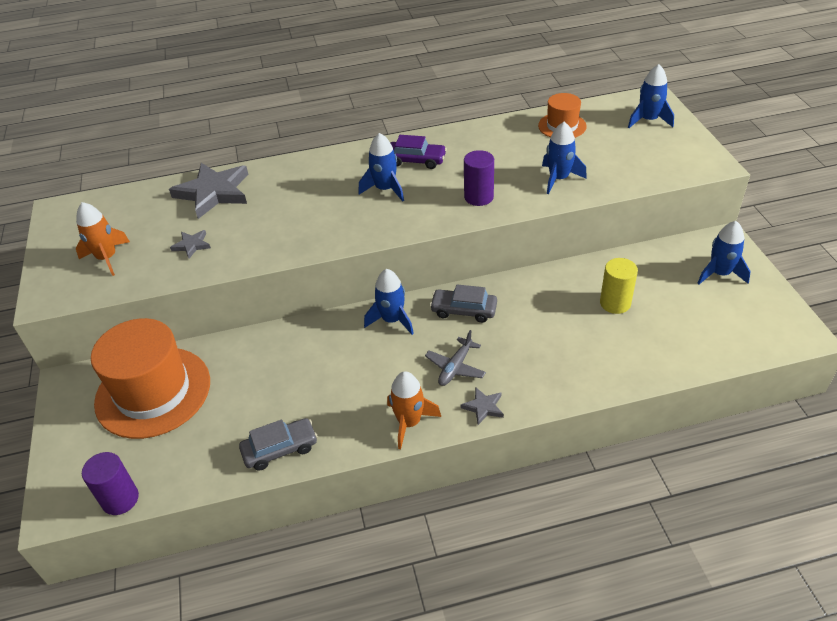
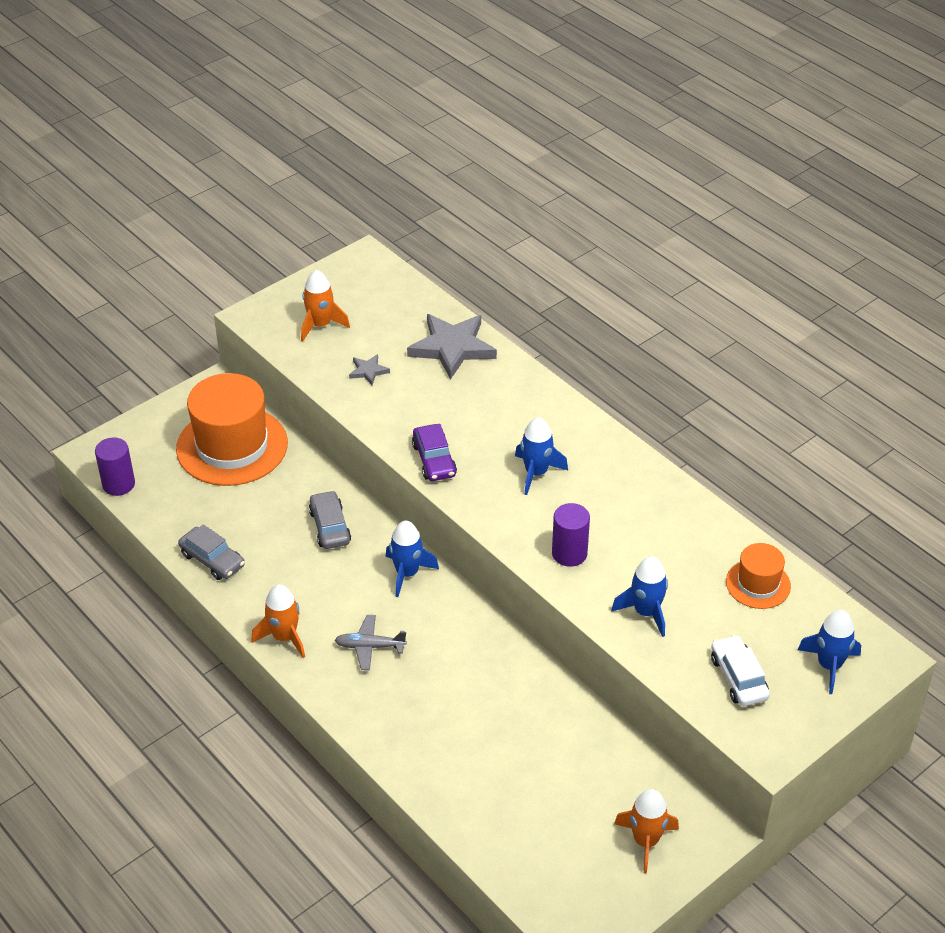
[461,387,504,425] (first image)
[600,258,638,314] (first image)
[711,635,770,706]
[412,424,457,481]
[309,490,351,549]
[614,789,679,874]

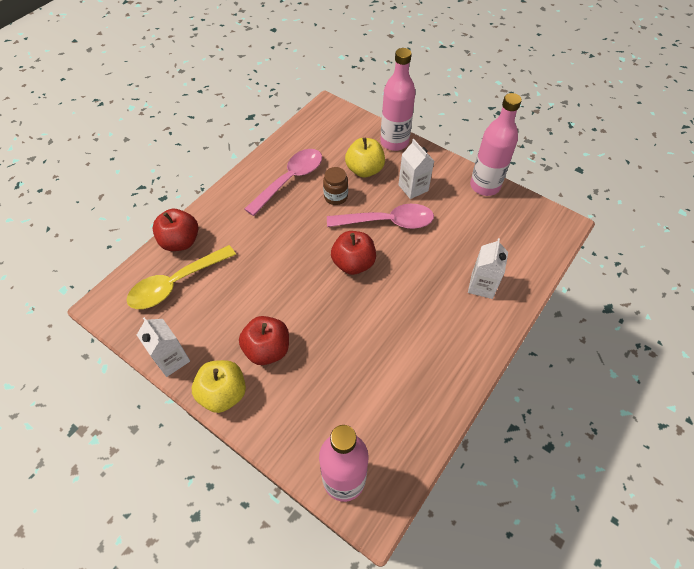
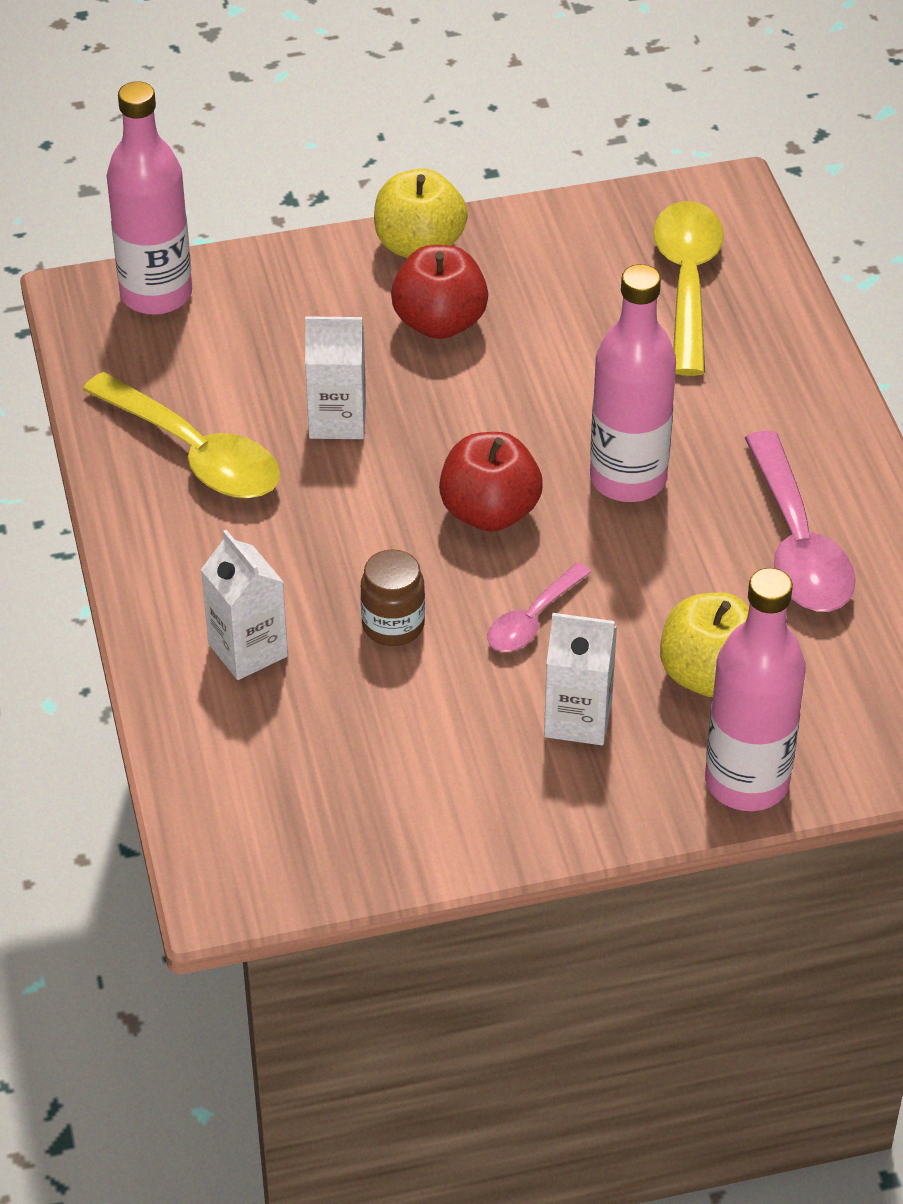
[153,209,198,251] (first image)
[82,372,280,499]
[305,316,366,439]
[361,549,425,646]
[590,264,676,502]
[487,563,591,652]

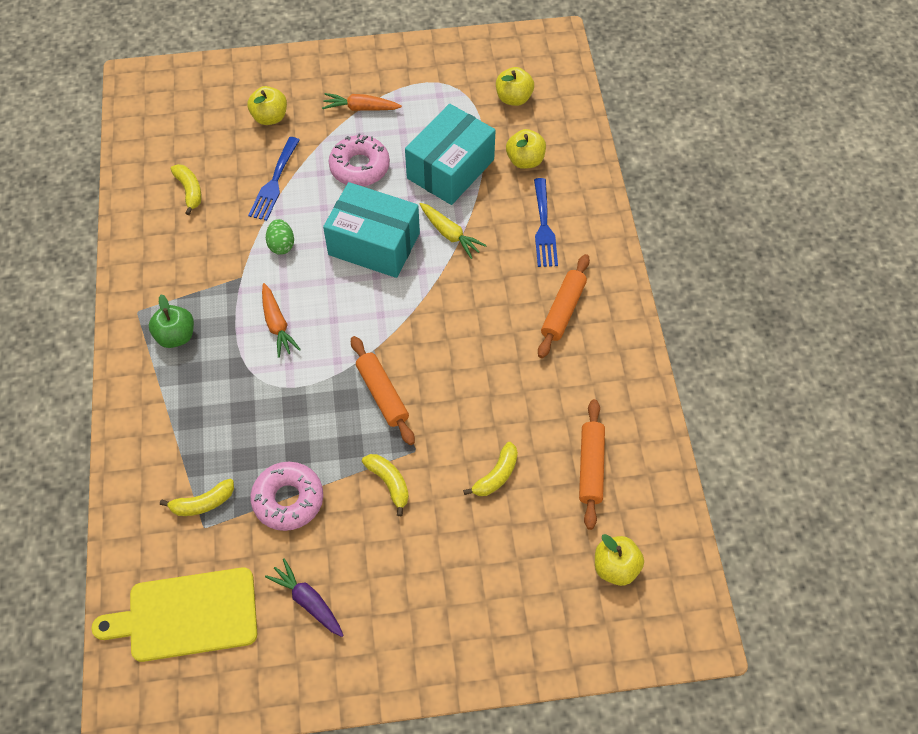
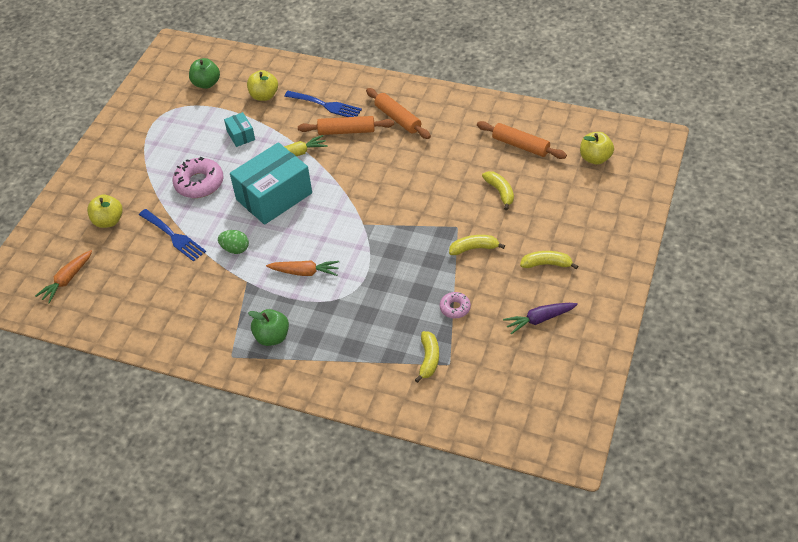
[91,567,257,662] (first image)
[520,251,578,269]
[35,250,92,304]
[298,116,394,135]
[189,58,220,89]
[440,292,471,319]
[224,112,255,147]

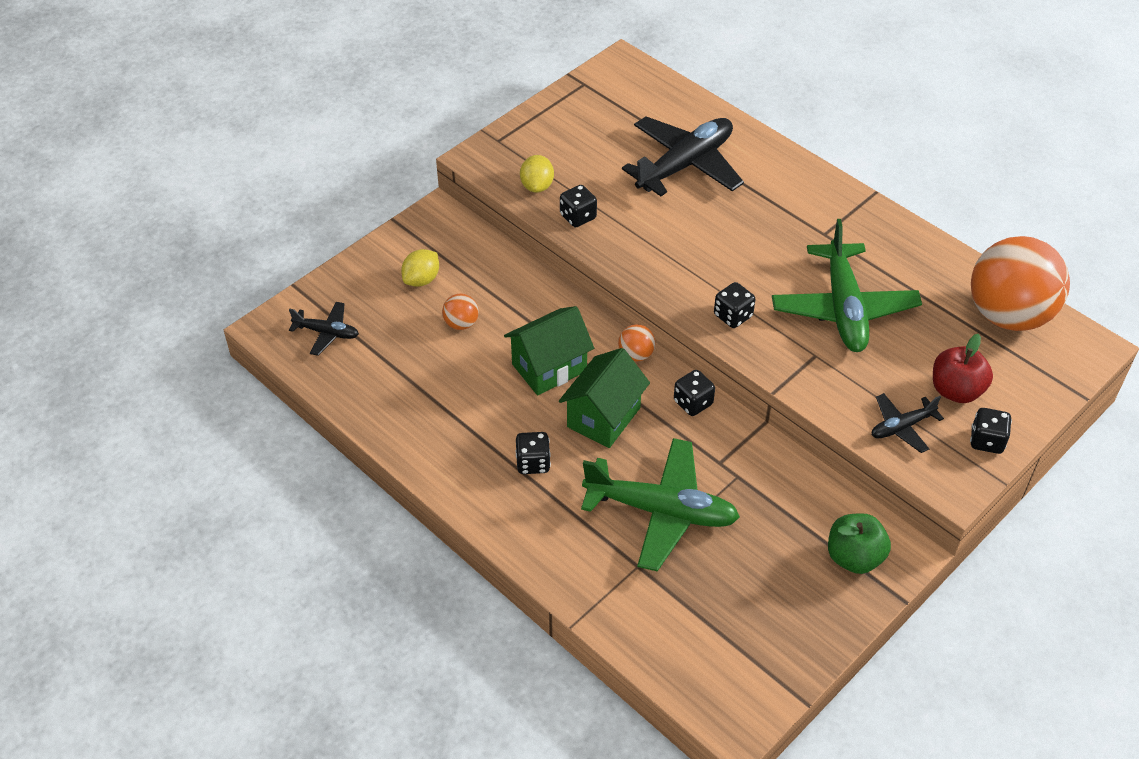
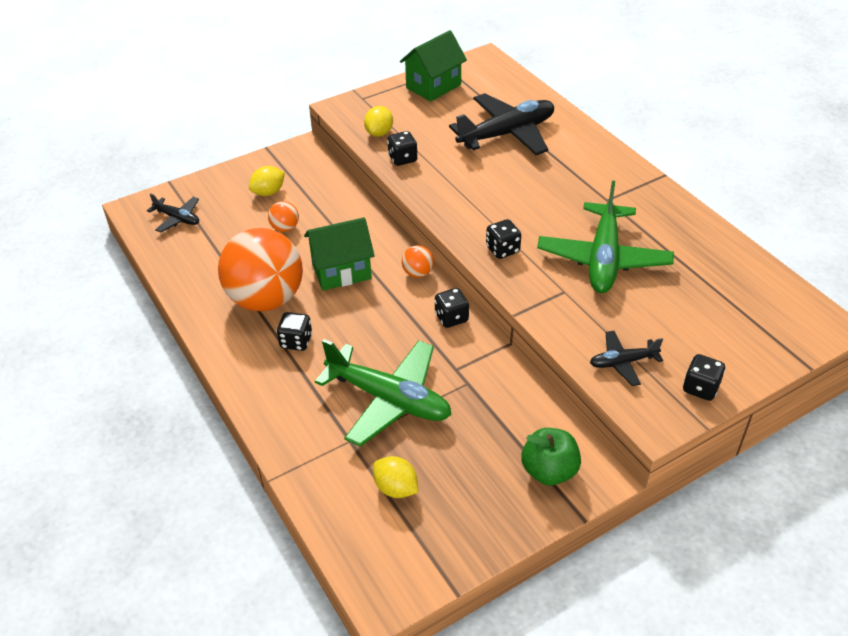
[933,334,993,403] (first image)
[373,456,418,498]
[400,30,467,102]
[218,228,303,311]

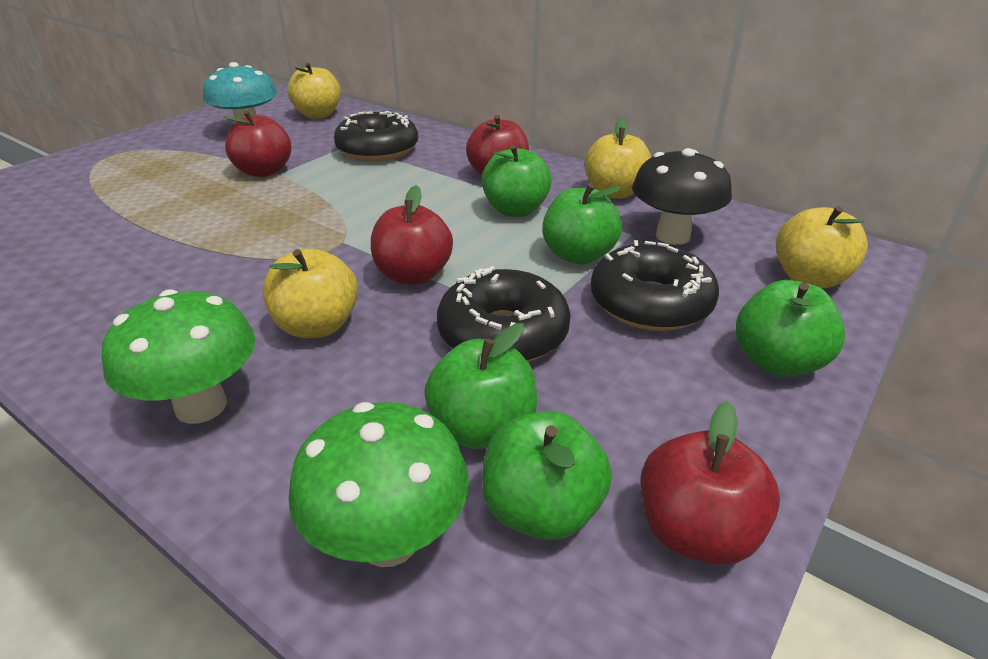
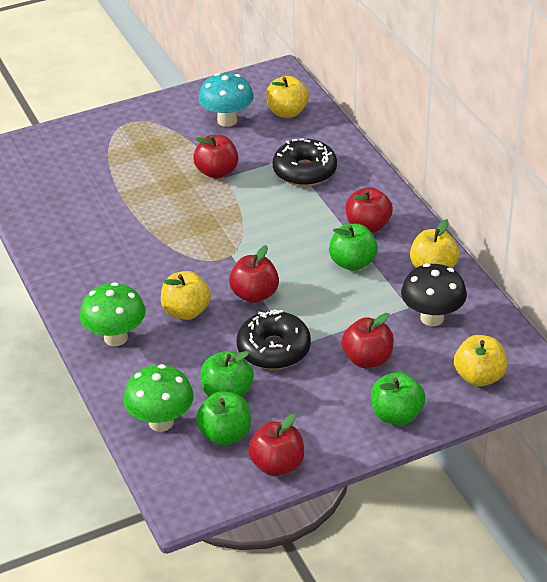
[542,184,622,264] (first image)
[342,313,394,368]

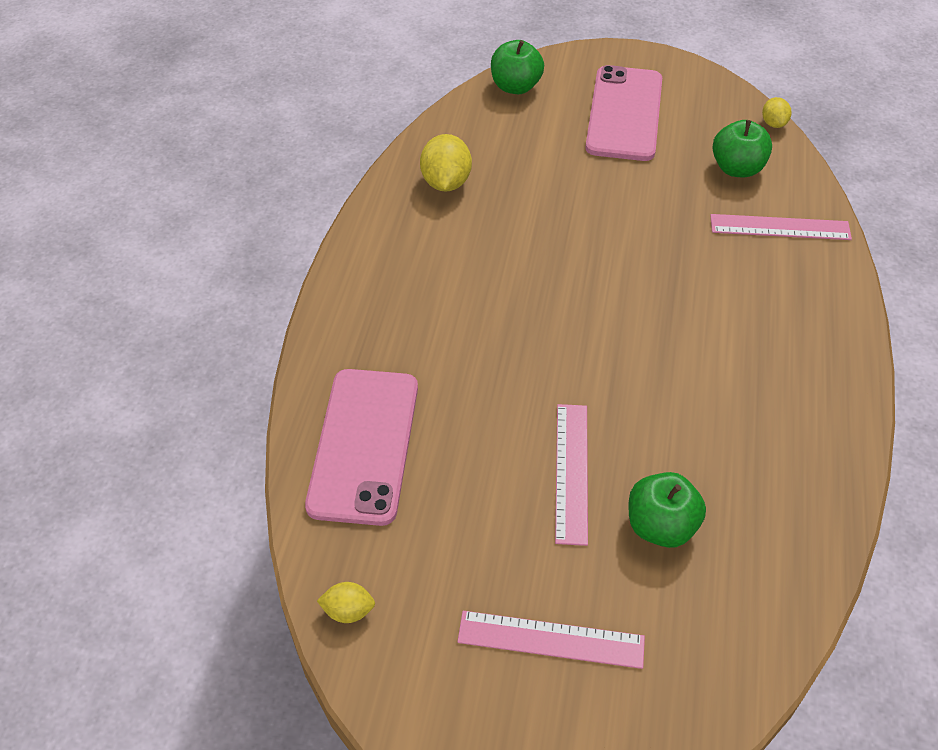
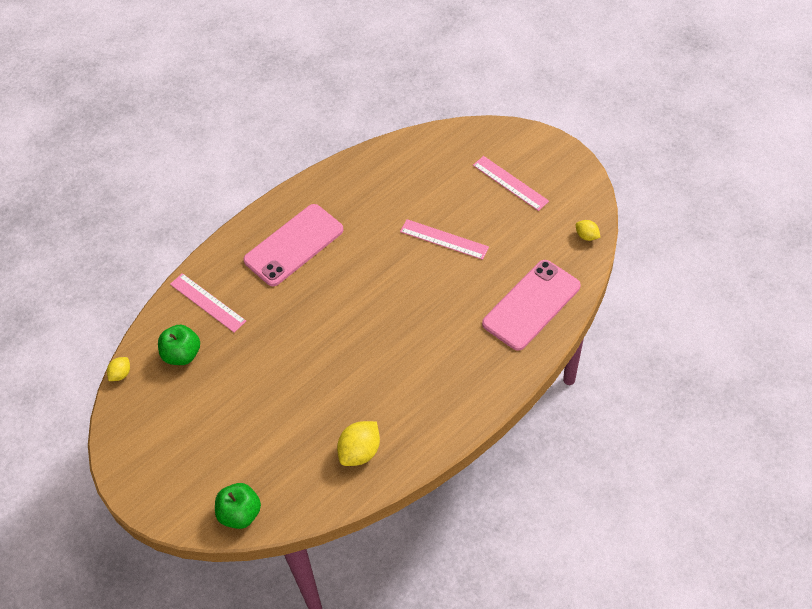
[629,472,706,548] (first image)
[243,204,343,286]
[400,219,489,260]

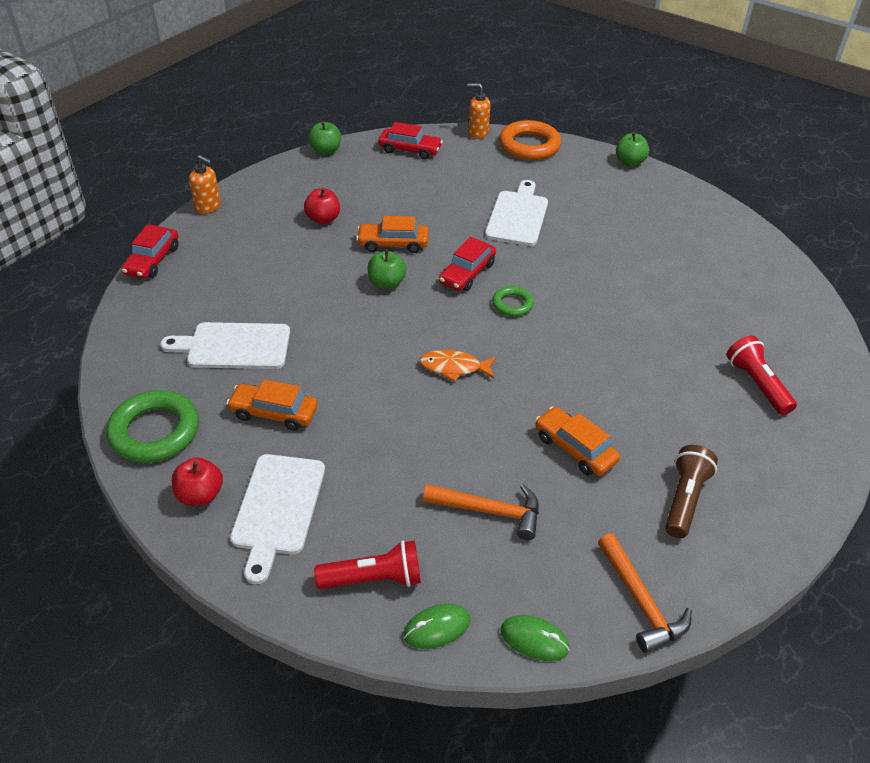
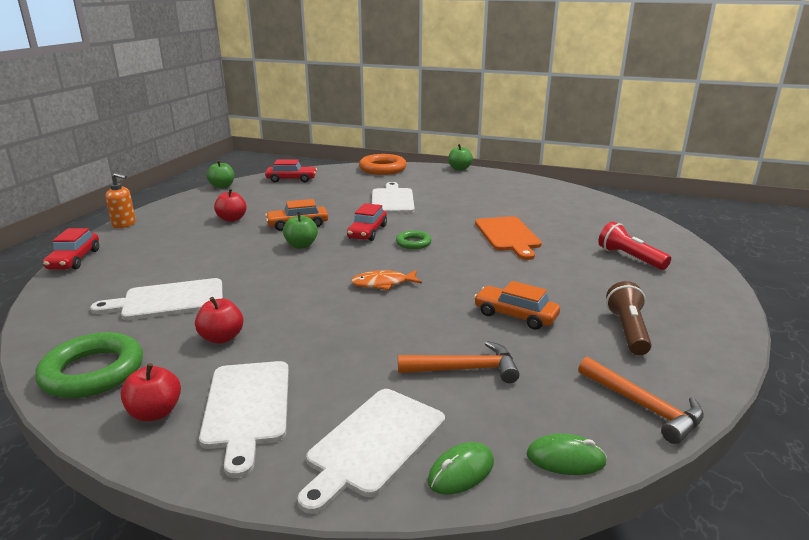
[467,83,491,139] (first image)
[475,216,542,260]
[195,297,244,344]
[297,389,445,514]

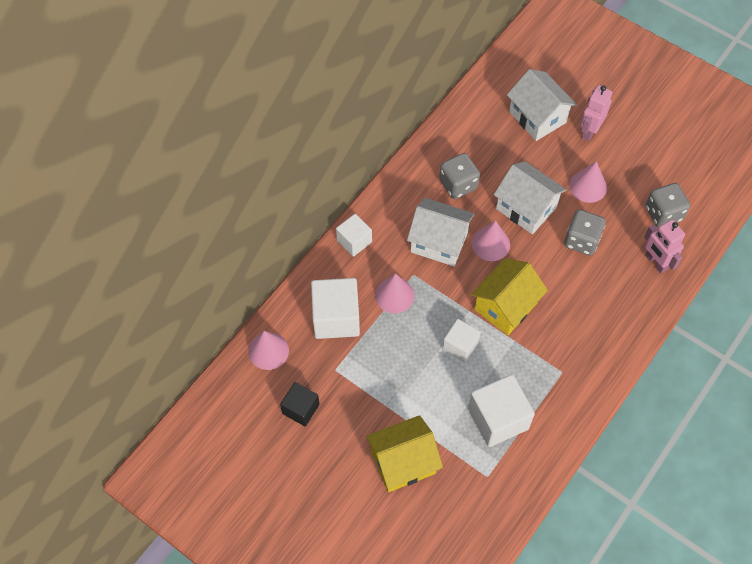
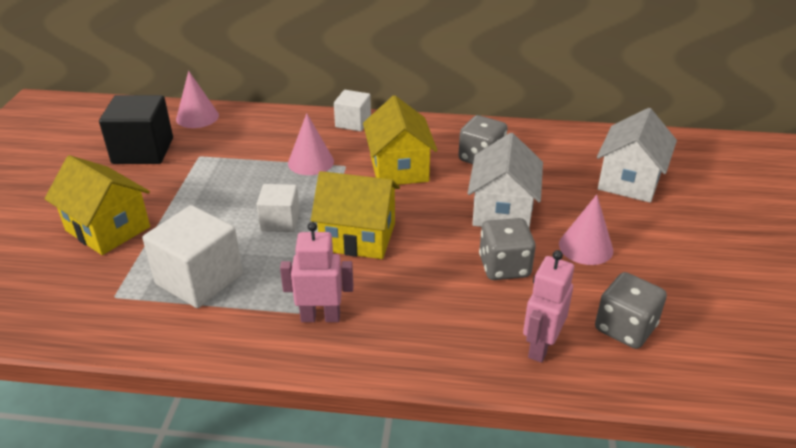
[311,278,360,339] (first image)
[472,221,510,261] (first image)
[280,222,354,322]
[363,95,438,185]
[99,95,173,164]

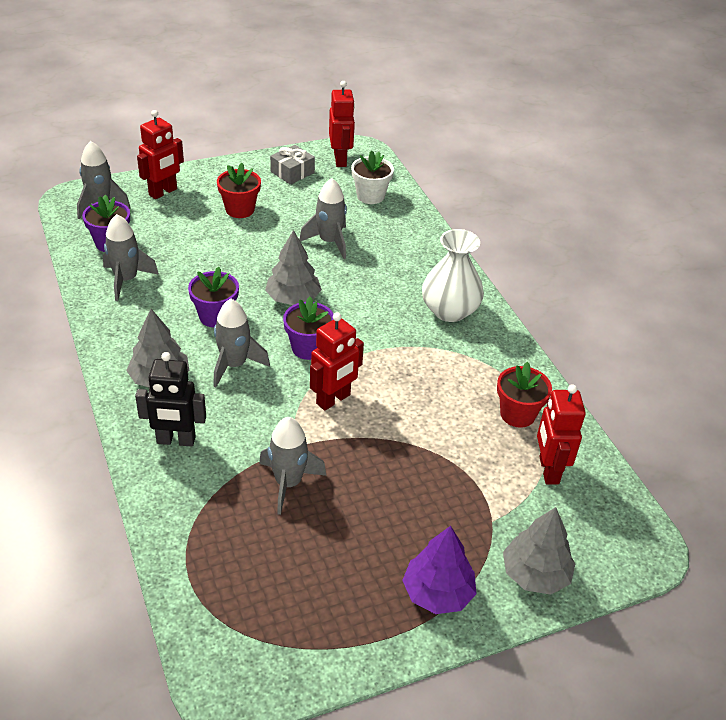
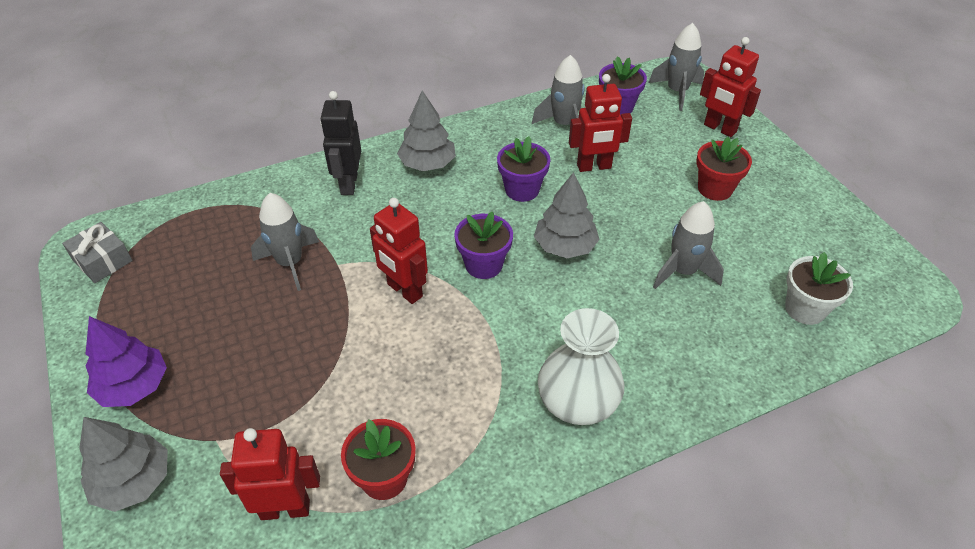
[213,299,270,387] (first image)
[62,222,133,283]
[569,74,632,172]

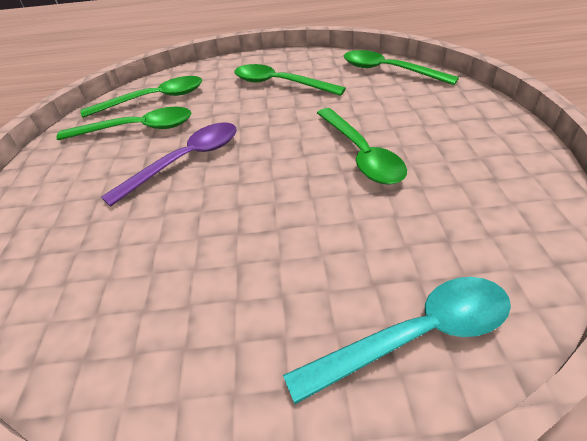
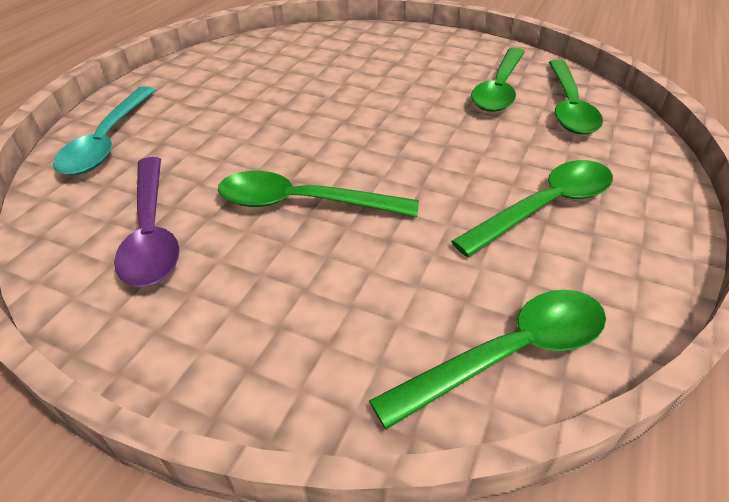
[114,157,179,287]

